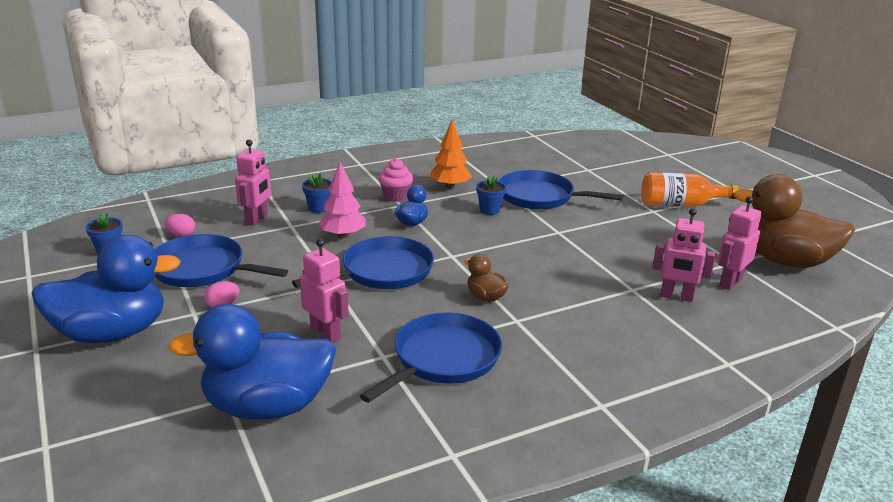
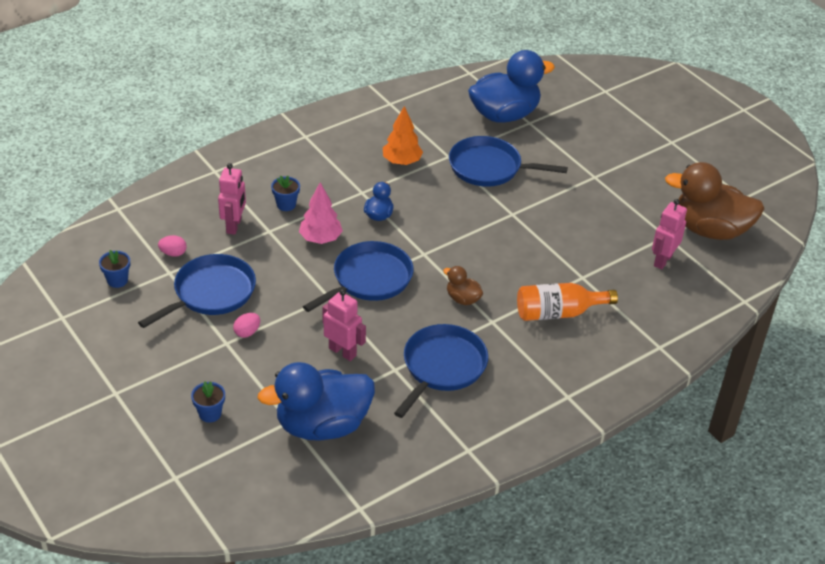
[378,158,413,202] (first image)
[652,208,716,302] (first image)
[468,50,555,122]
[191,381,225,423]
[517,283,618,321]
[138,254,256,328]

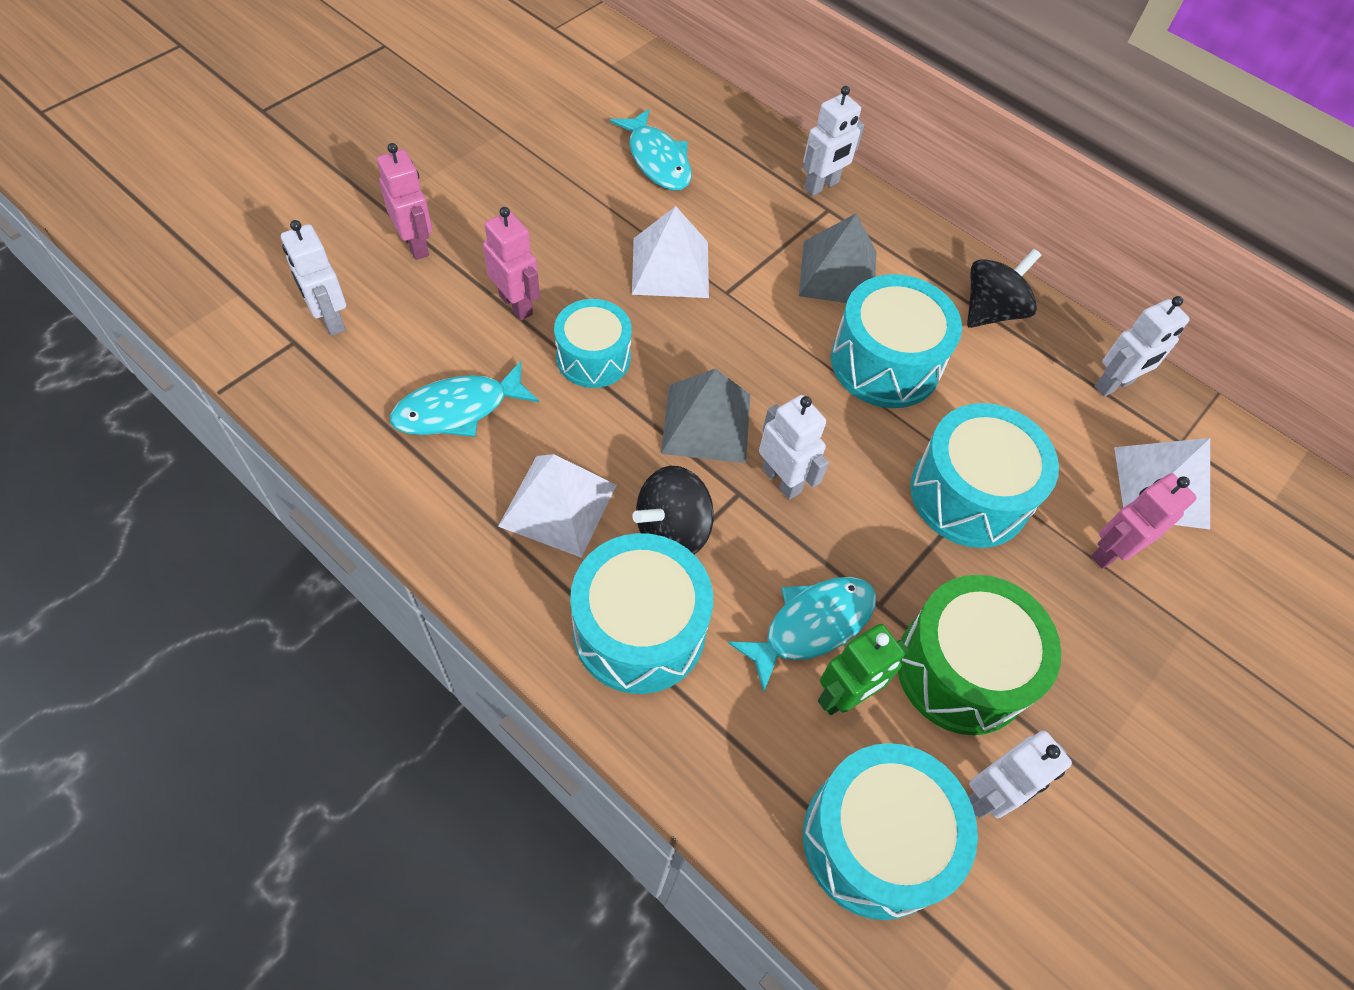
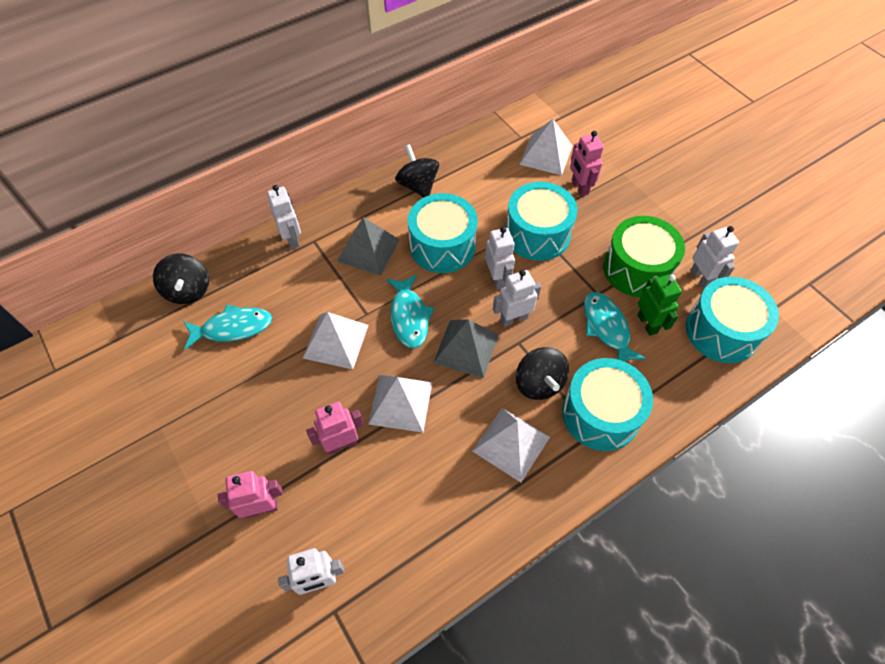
[153,253,209,304]
[386,275,434,349]
[485,227,515,290]
[368,375,432,433]

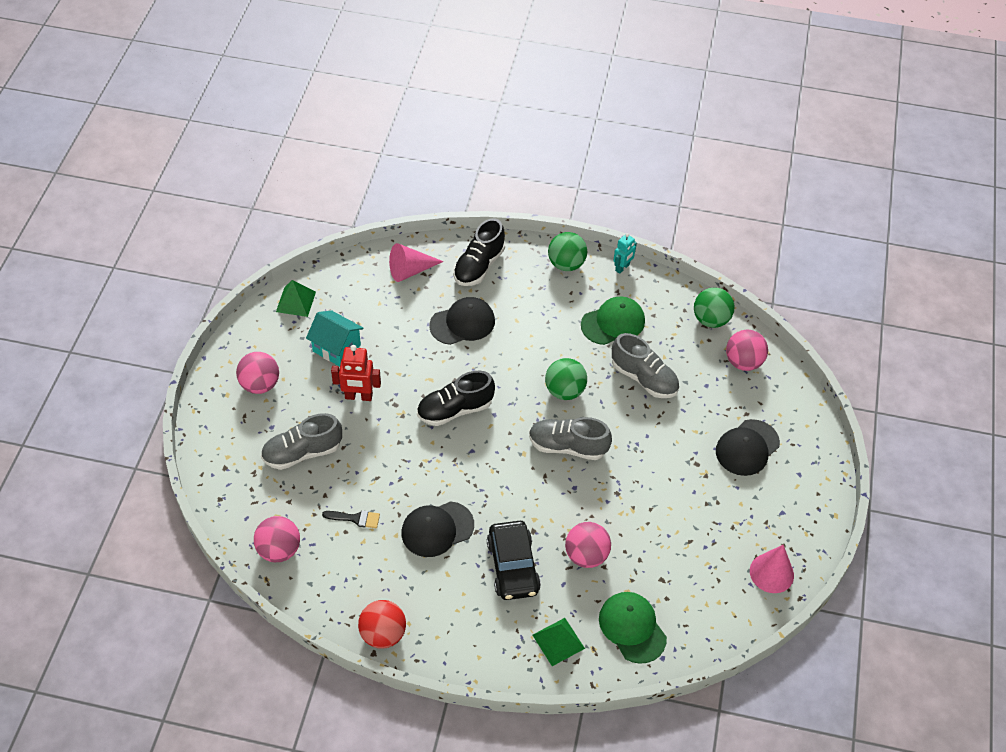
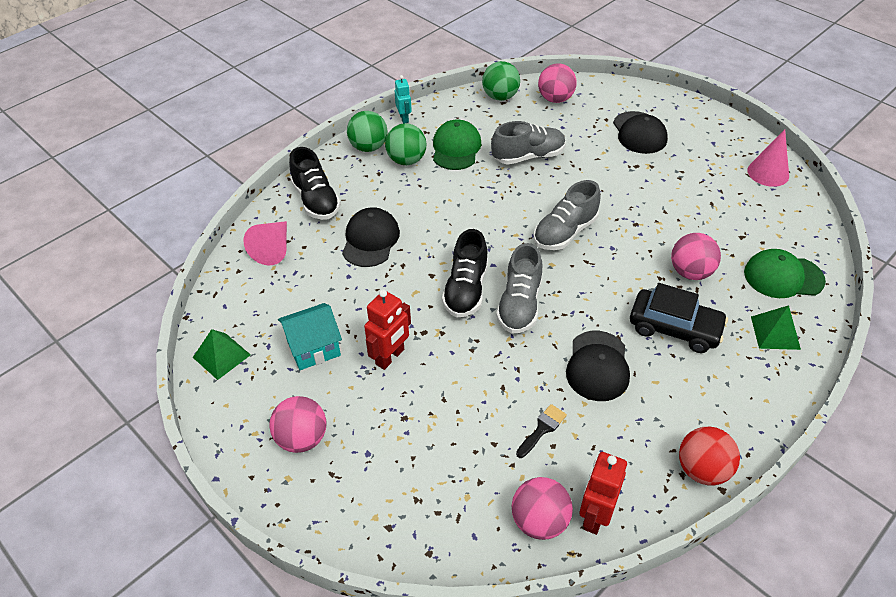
[579,452,627,535]
[496,243,542,334]
[385,123,426,165]

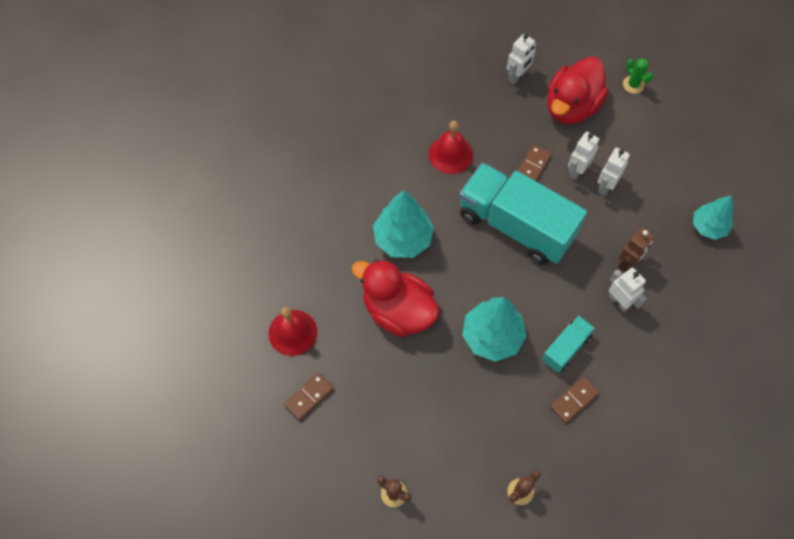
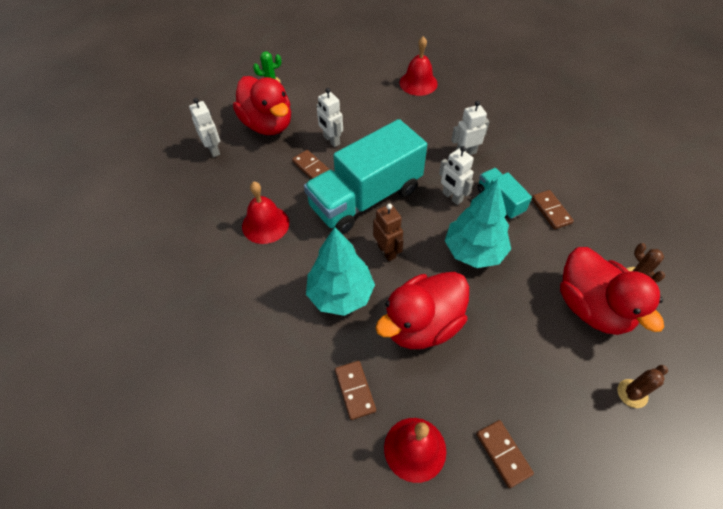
[335,361,376,420]
[560,247,664,335]
[439,146,474,205]
[373,204,404,261]
[400,36,438,96]

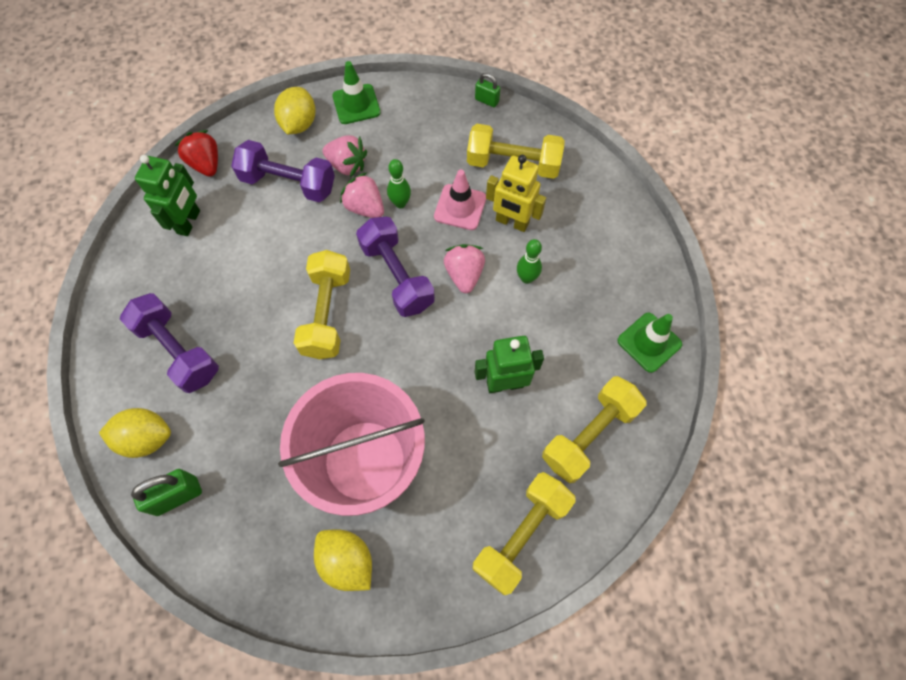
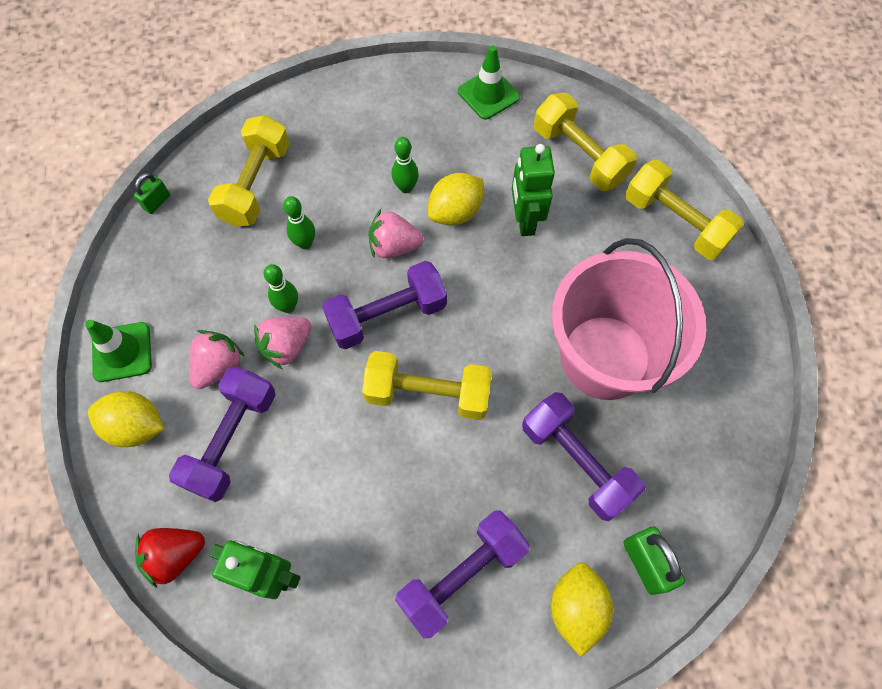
[486,155,546,232] (first image)
[522,392,645,521]
[428,173,483,225]
[283,196,315,249]

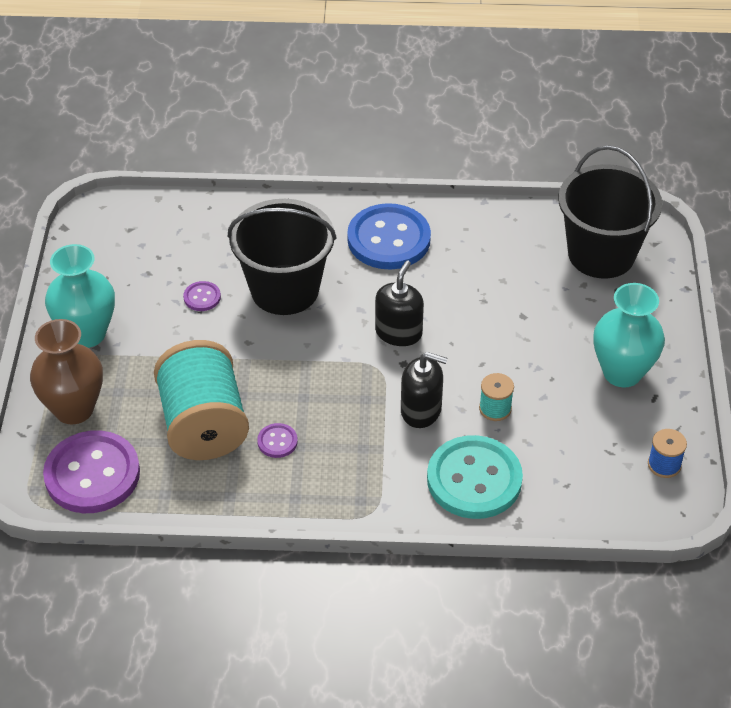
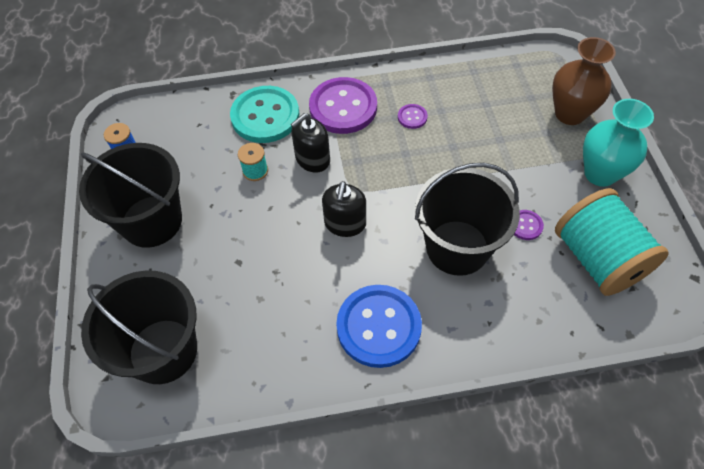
[309,77,377,134]
[555,188,669,296]
[79,143,182,248]
[291,113,330,173]

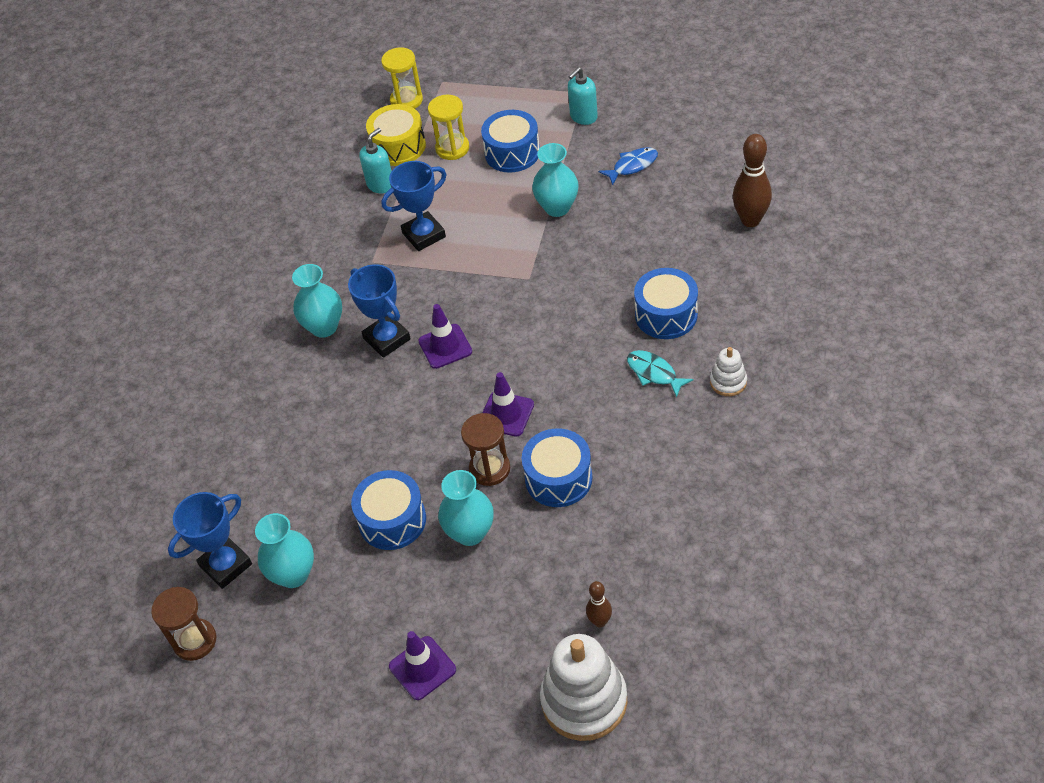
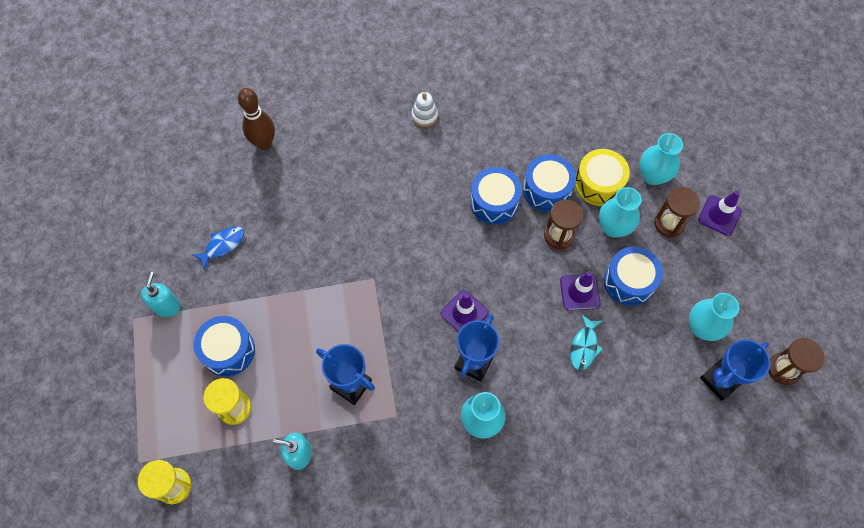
[540,634,628,741] (first image)
[586,581,612,627] (first image)
[654,187,700,237]
[575,149,630,206]
[560,271,600,311]
[640,133,683,185]
[570,314,603,371]
[470,167,522,225]
[700,339,770,401]
[141,272,181,317]
[192,226,244,270]

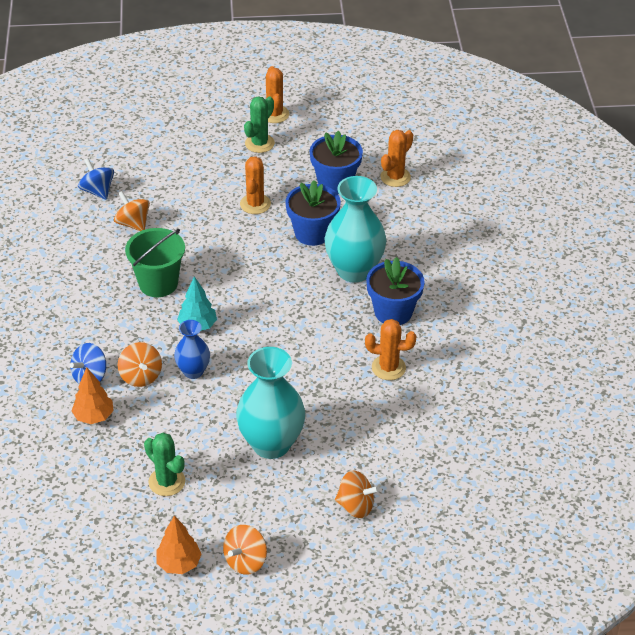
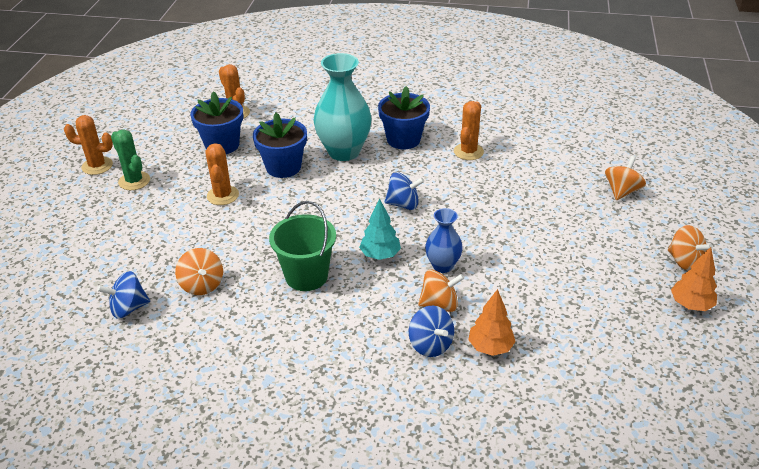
[144,433,186,496] (first image)
[236,347,305,459] (first image)
[385,172,424,210]
[175,248,223,295]
[205,143,239,205]

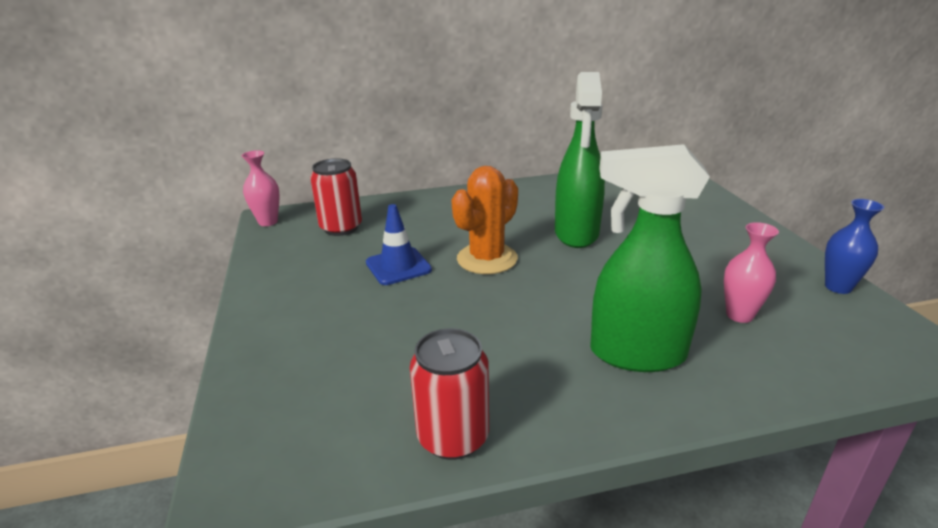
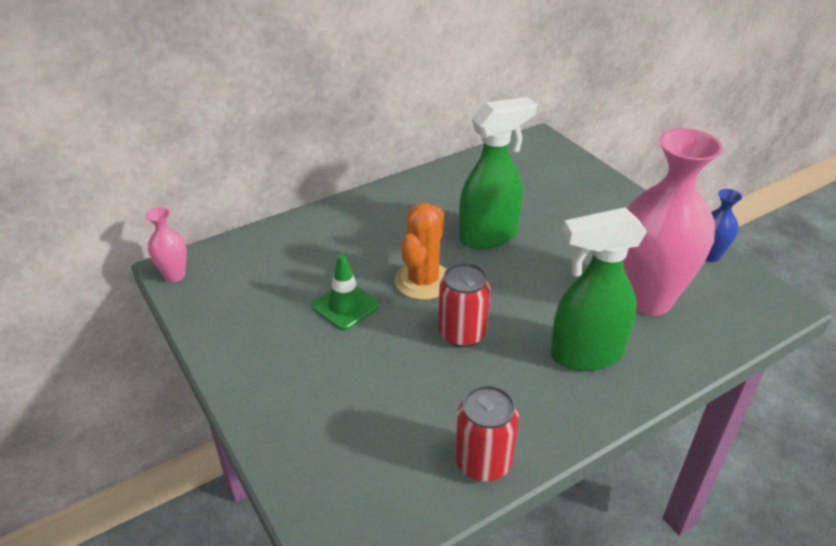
[438,263,491,347]
[312,254,380,330]
[459,97,537,249]
[623,128,723,316]

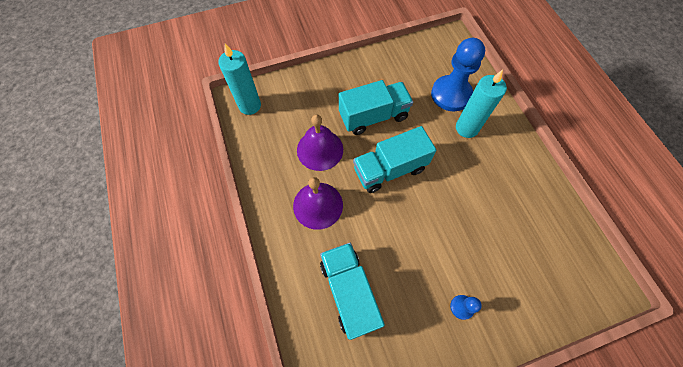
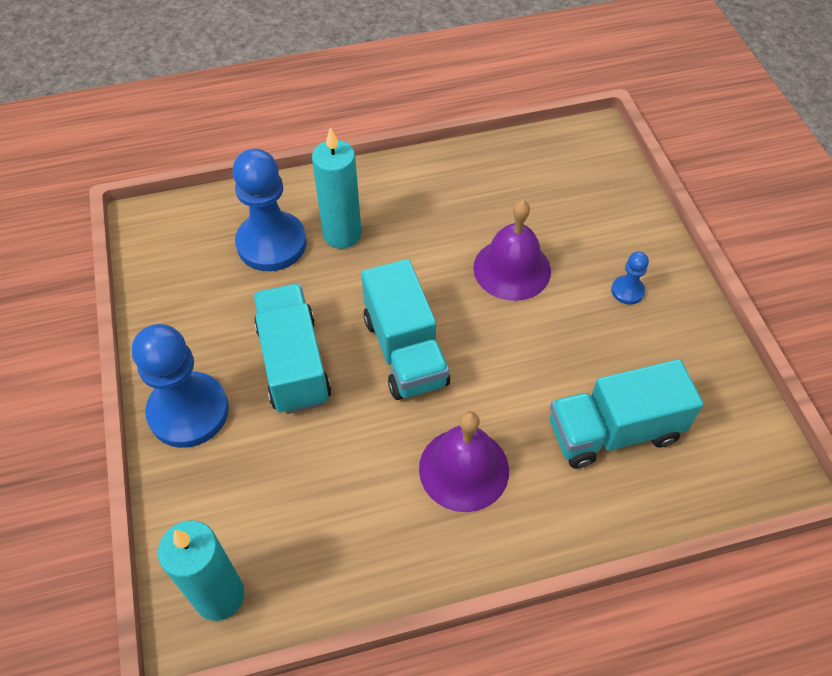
[132,324,229,448]
[473,200,551,301]

